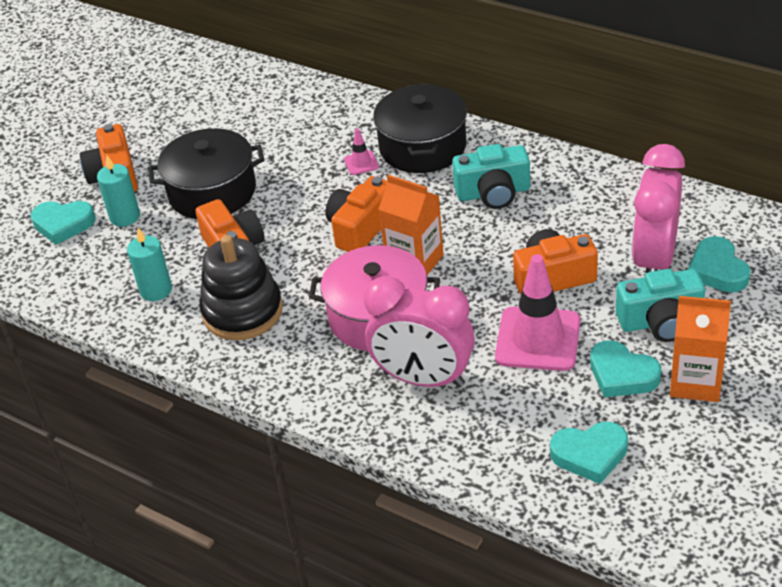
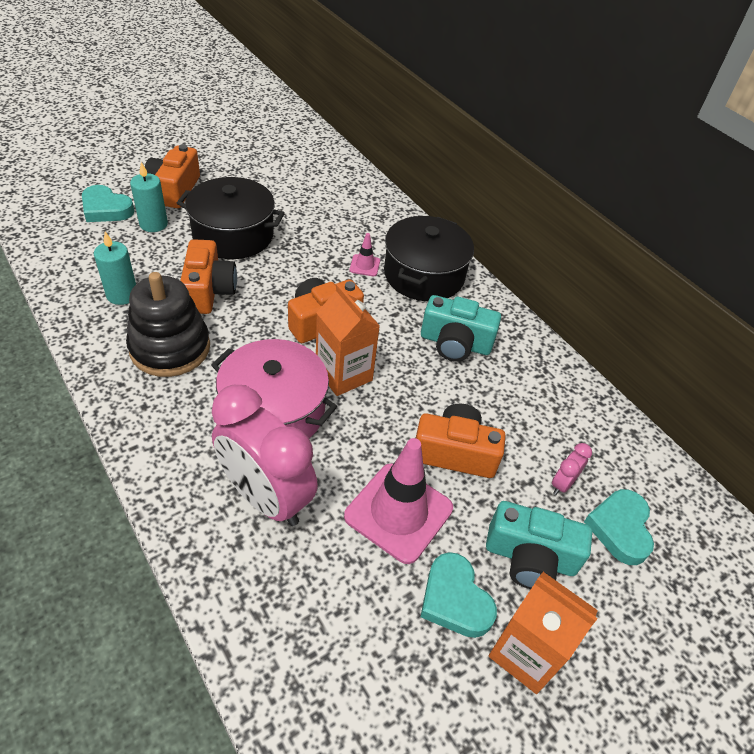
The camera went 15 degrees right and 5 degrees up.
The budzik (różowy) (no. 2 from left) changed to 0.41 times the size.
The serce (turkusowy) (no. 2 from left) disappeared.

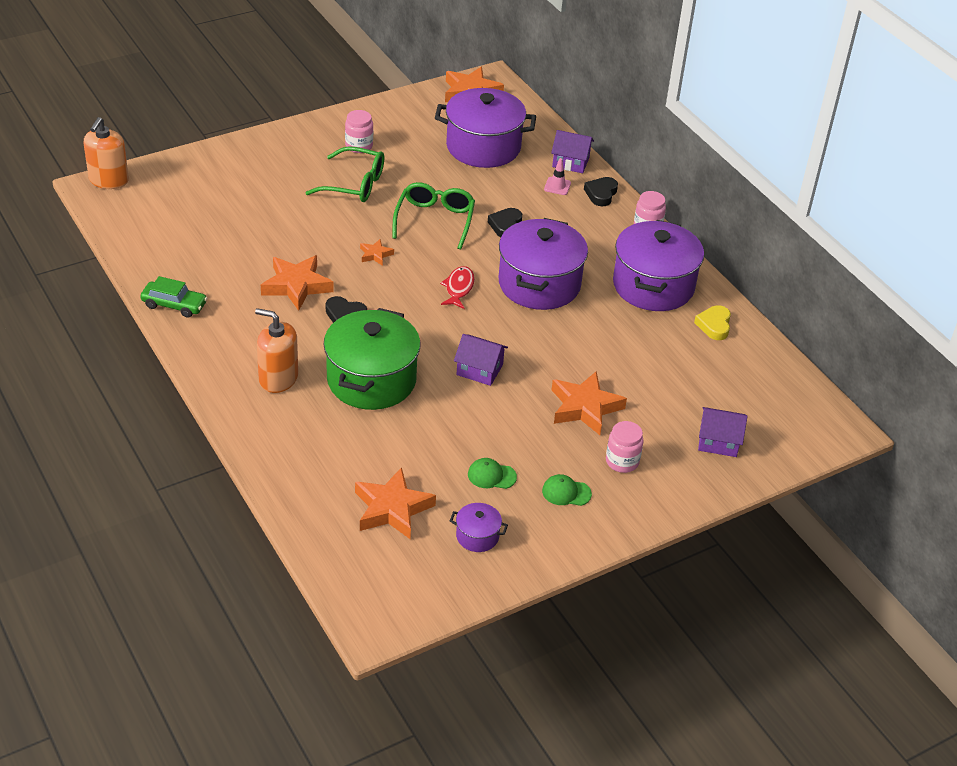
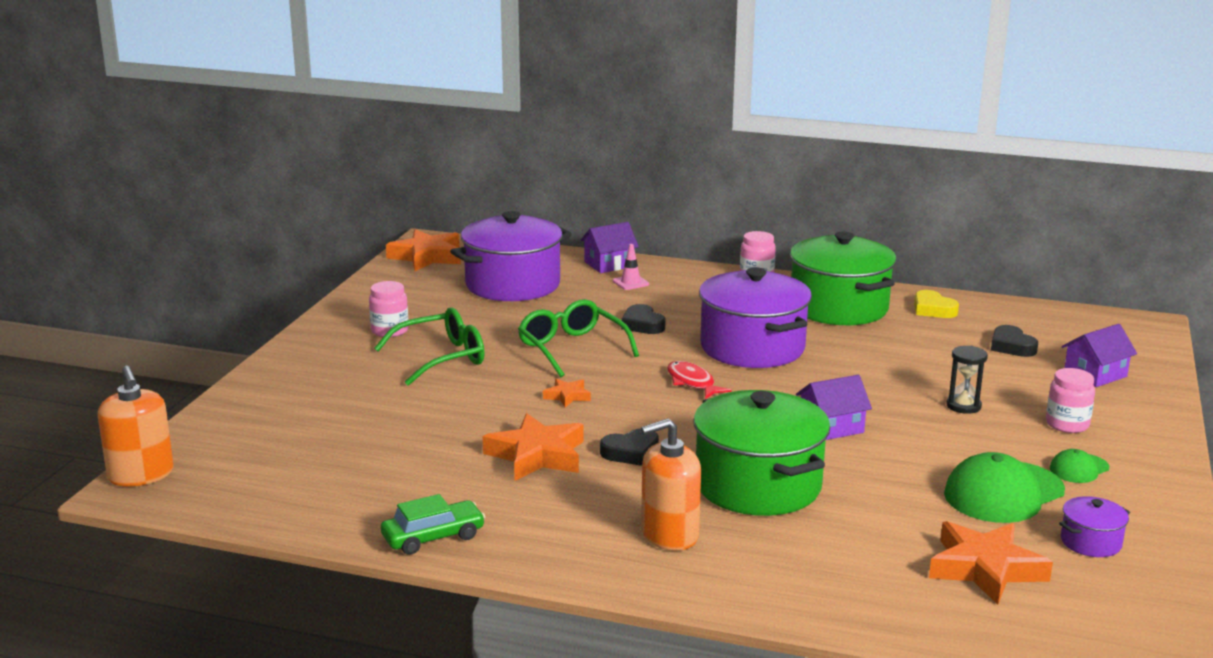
The camera went 40 degrees left and 20 degrees down.
The serce (czarny) (no. 3 from left) moved.
The garnek (fioletowy) (no. 4 from left) became the garnek (zielony) (no. 2 from left).
The gwiazda (pomarańczowy) (no. 5 from left) was replaced by the klepsydra (czarny).
The czapka (zielony) (no. 1 from left) changed to 1.96 times the size.

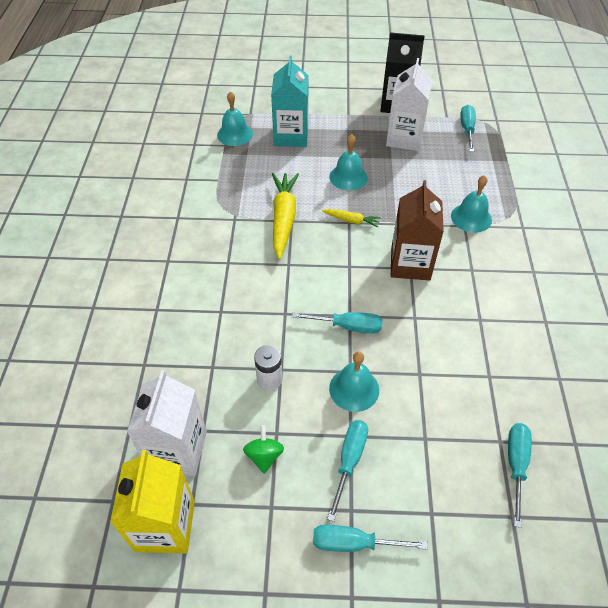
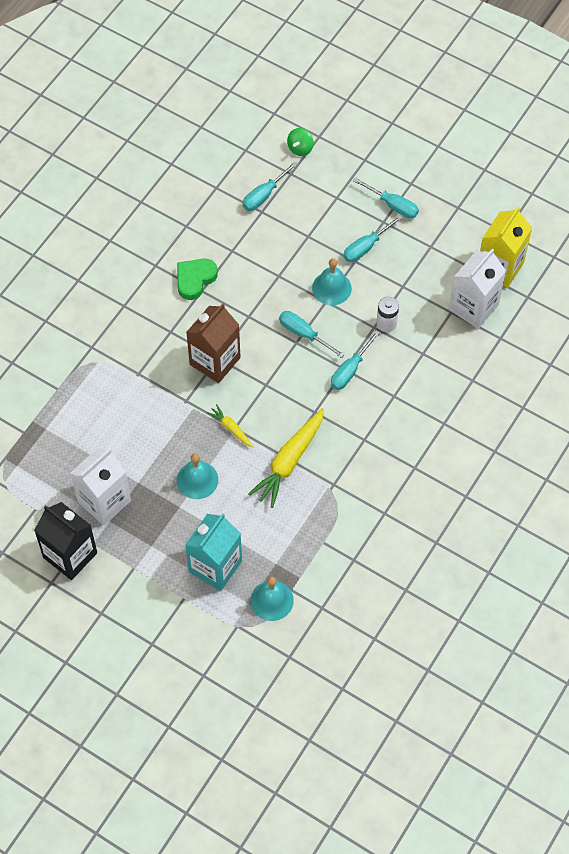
The camera went 150 degrees left and 10 degrees up.
The śrubokręt (turkusowy) (no. 4 from left in the first image) moved.
The dzwonek (turkusowy) (no. 4 from left) disappeared.
The bączek (zielony) moved.
The serce (zielony) appeared.

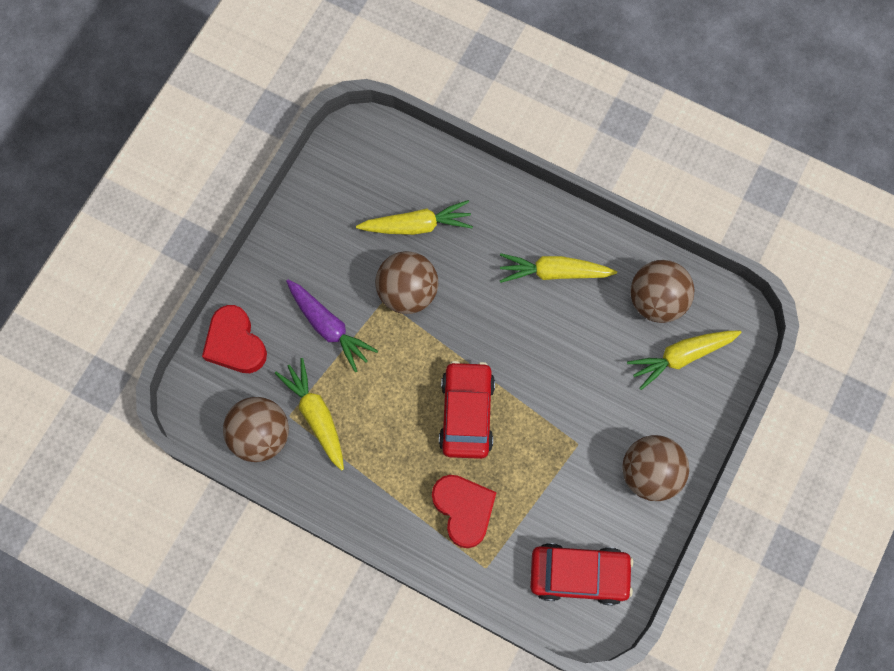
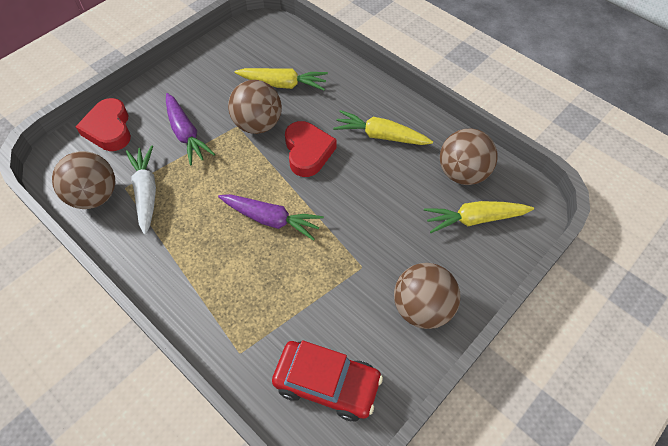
The camera went 15 degrees right and 15 degrees down.
The marchewka (żółty) (no. 1 from left) became the marchewka (biały).
The samochód (czerwony) (no. 1 from left) was replaced by the marchewka (fioletowy) (no. 2 from left).
The serce (czerwony) (no. 2 from left) moved.

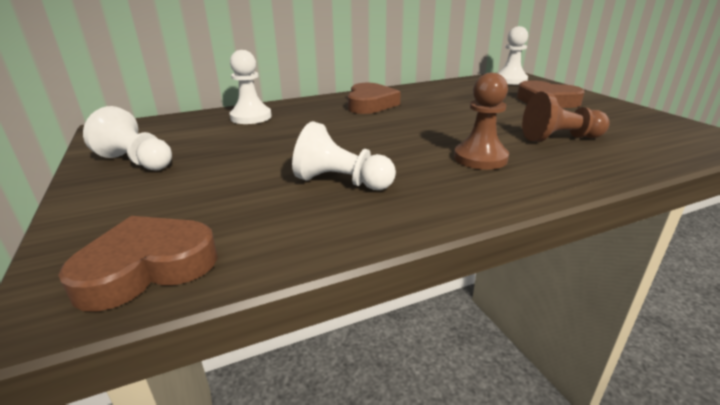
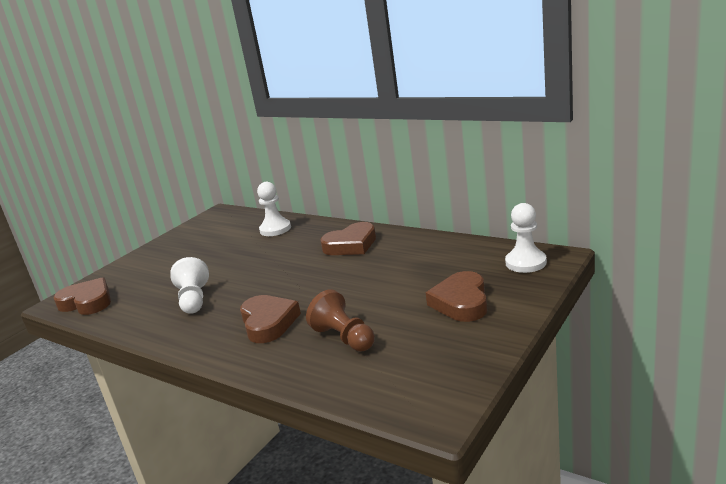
The camera went 60 degrees right and 5 degrees down.
The pionek (brązowy) (no. 1 from left) was replaced by the serce (brązowy) (no. 2 from left).
The pionek (biały) (no. 1 from left) disappeared.

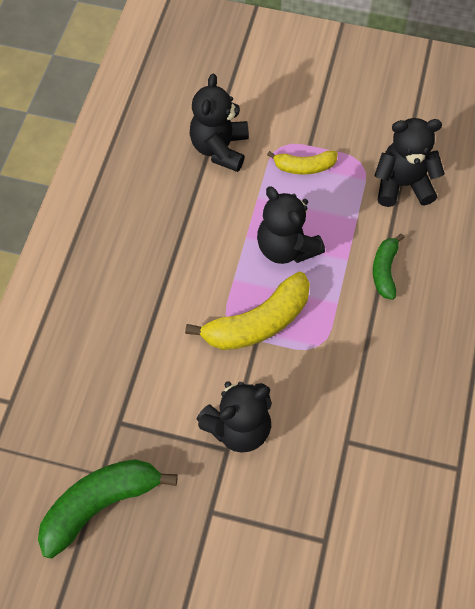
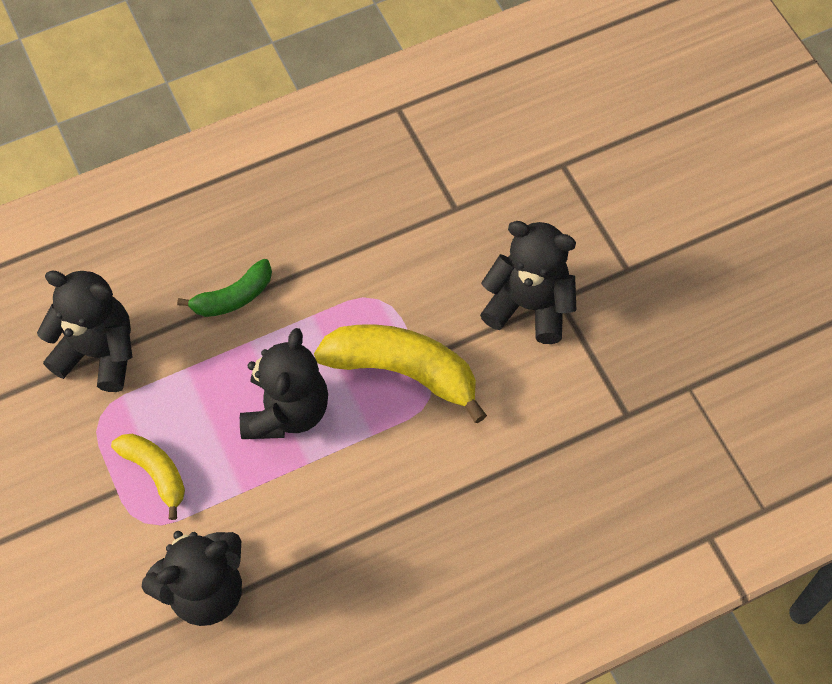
The camera went 130 degrees left and 0 degrees up.
The miś (czarny) (no. 4 from left in the first image) turned 150 degrees clockwise.
The banan (zielony) (no. 1 from left) disappeared.

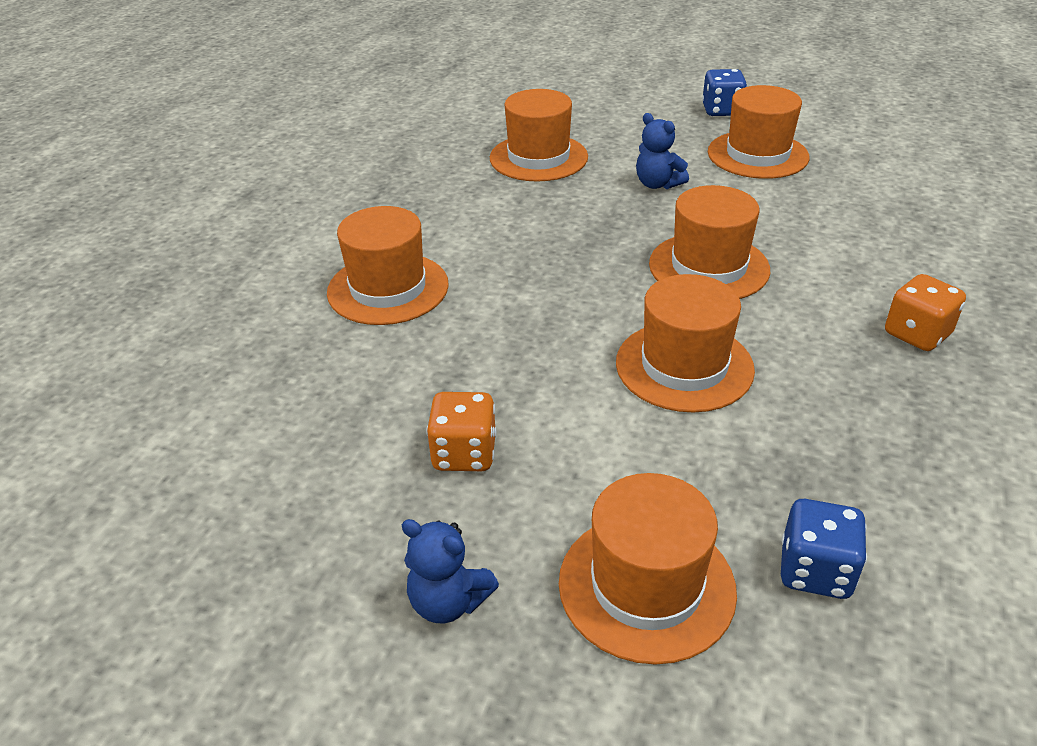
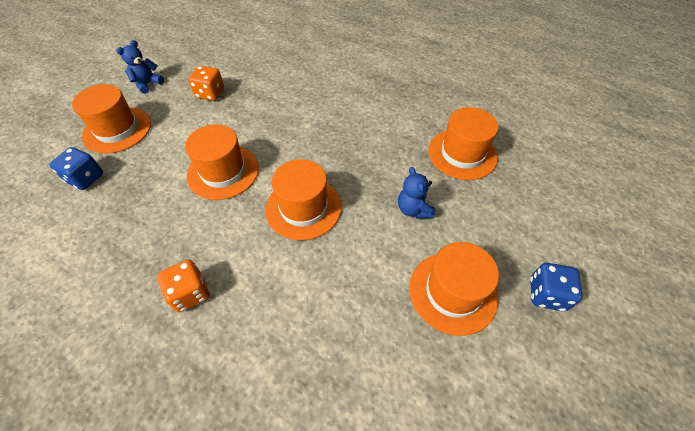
The camera went 100 degrees right and 15 degrees up.
The miś (niebieski) (no. 2 from left) turned 75 degrees counterclockwise.
The kapelusz (pomarańczowy) (no. 1 from left) disappeared.

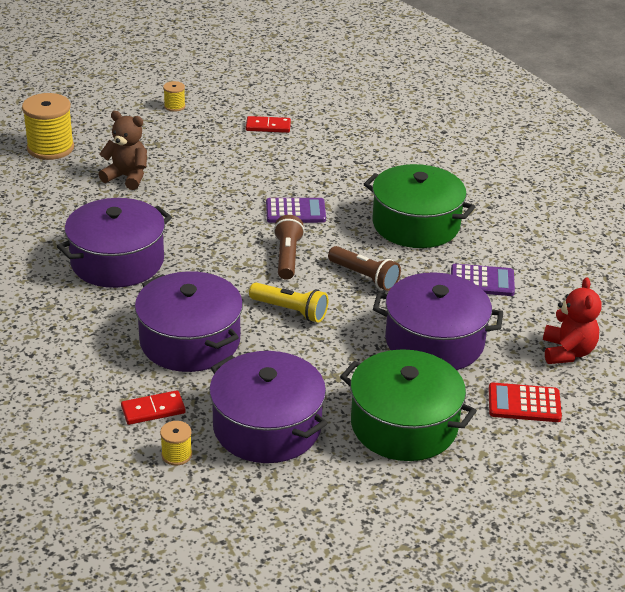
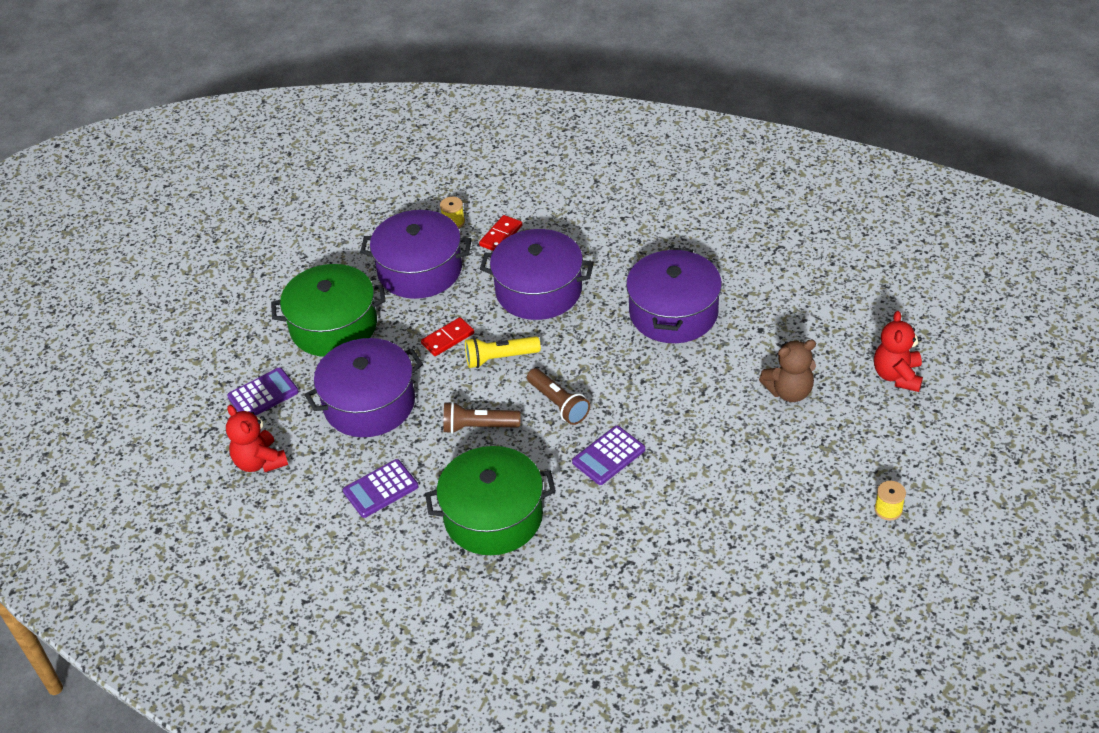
The camera went 145 degrees right and 10 degrees up.
The szpulka (żółty) (no. 1 from left) was replaced by the miś (czerwony) (no. 2 from left).
The kostka domina (czerwony) (no. 2 from left in the first image) moved.
The kalkulator (czerwony) became the kalkulator (fioletowy) (no. 1 from left).

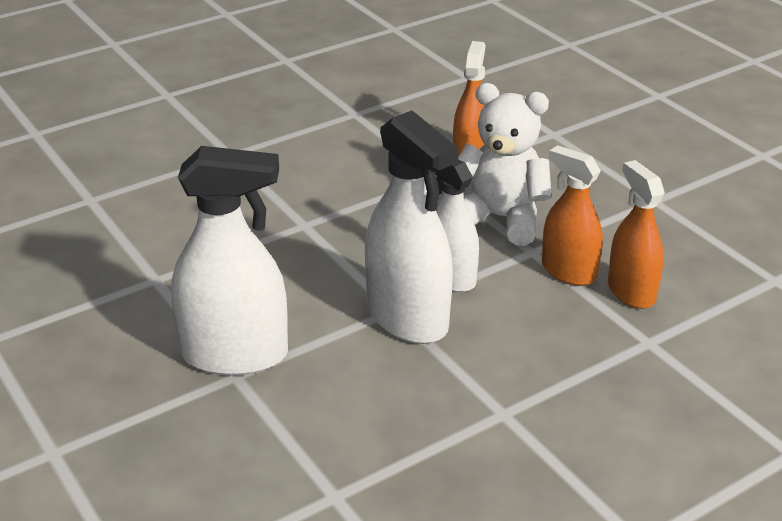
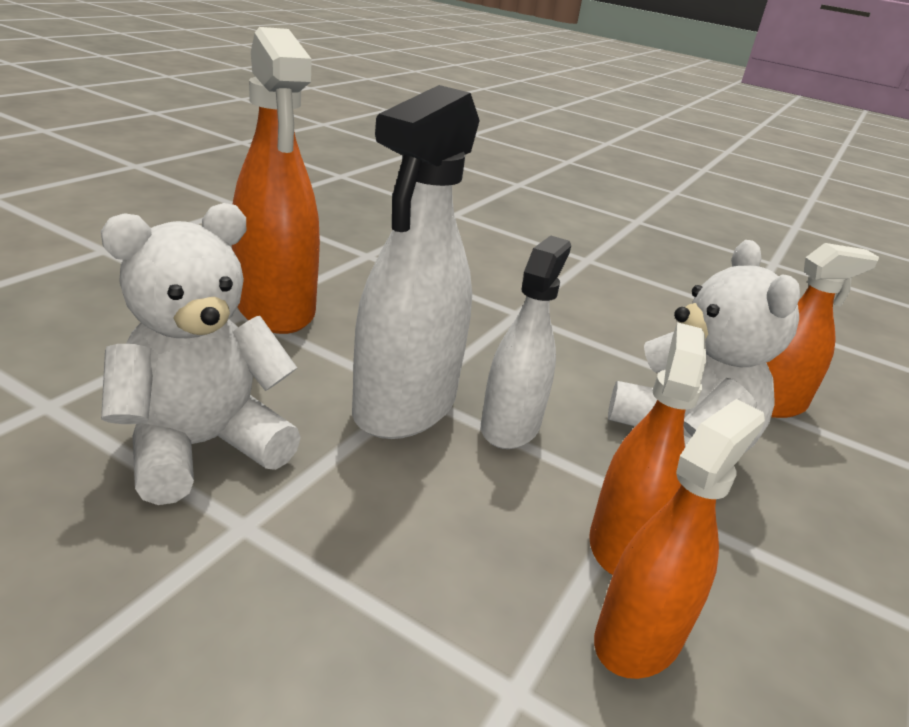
The camera went 60 degrees right and 5 degrees down.
The spryskiwacz (biały) (no. 1 from left) became the spryskiwacz (pomarańczowy) (no. 1 from left).
The miś (biały) (no. 1 from left) appeared.

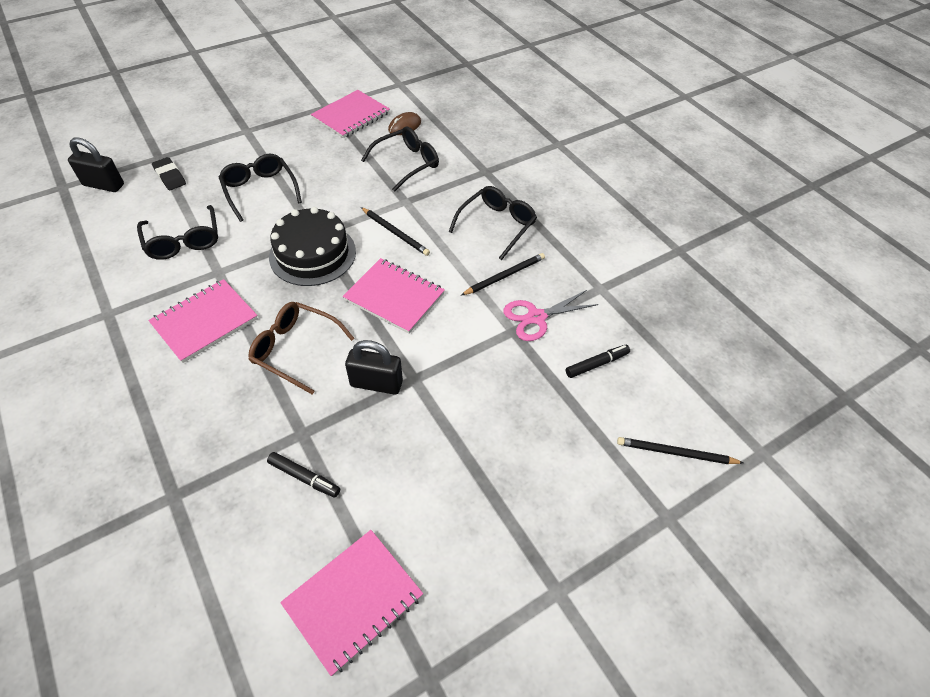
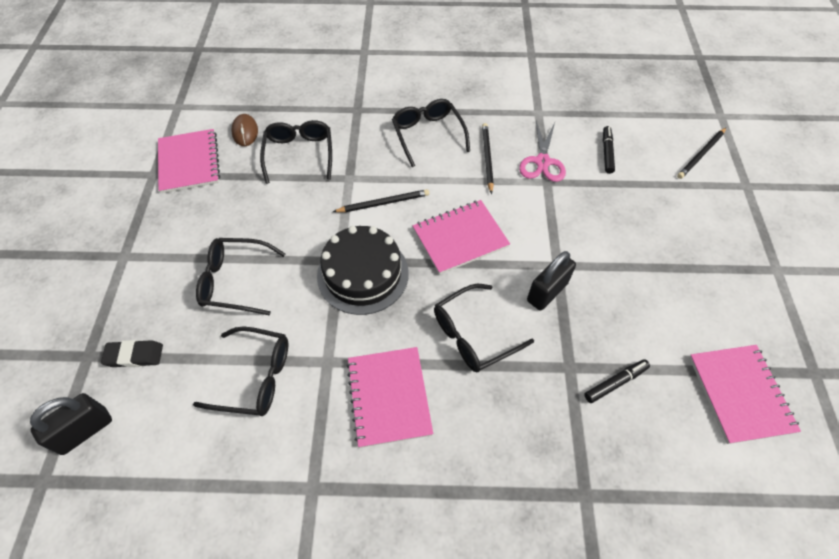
The camera went 55 degrees left and 5 degrees up.
The okulary (brązowy) became the okulary (czarny) (no. 5 from left).

